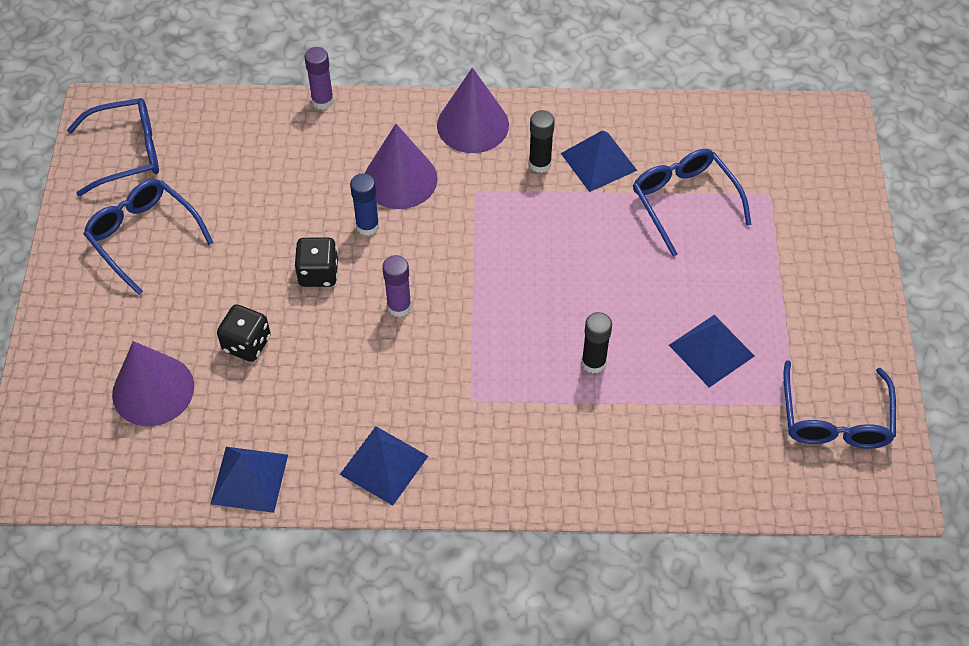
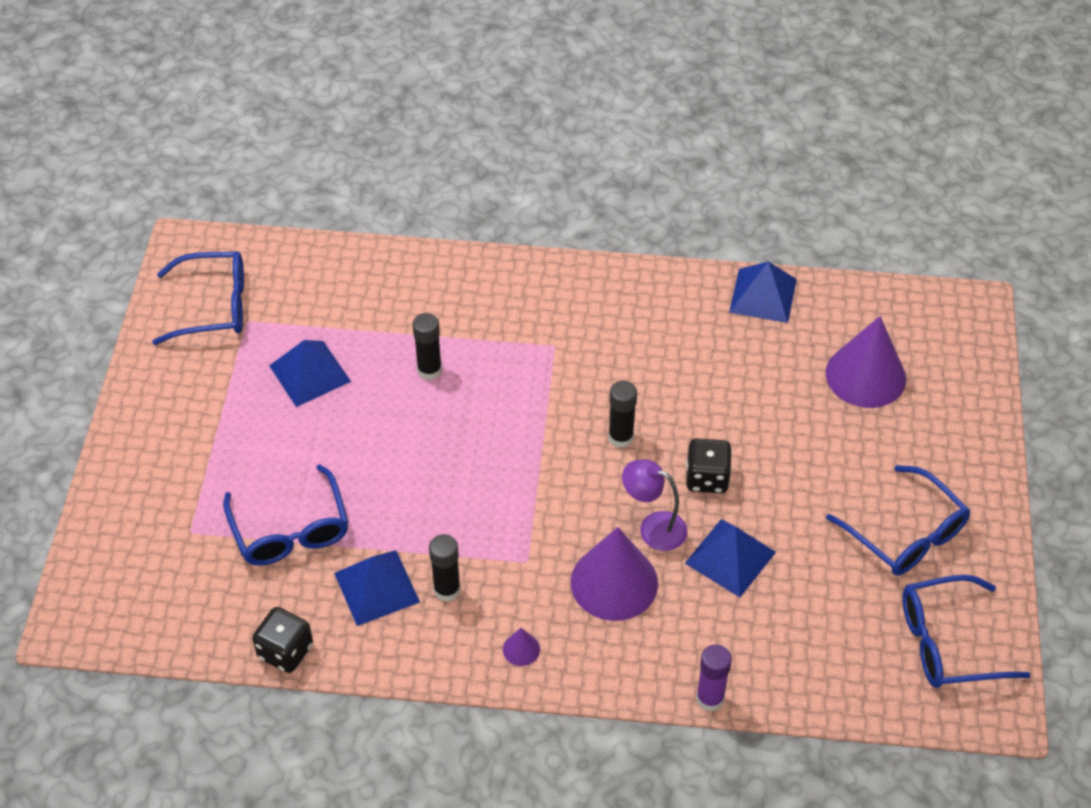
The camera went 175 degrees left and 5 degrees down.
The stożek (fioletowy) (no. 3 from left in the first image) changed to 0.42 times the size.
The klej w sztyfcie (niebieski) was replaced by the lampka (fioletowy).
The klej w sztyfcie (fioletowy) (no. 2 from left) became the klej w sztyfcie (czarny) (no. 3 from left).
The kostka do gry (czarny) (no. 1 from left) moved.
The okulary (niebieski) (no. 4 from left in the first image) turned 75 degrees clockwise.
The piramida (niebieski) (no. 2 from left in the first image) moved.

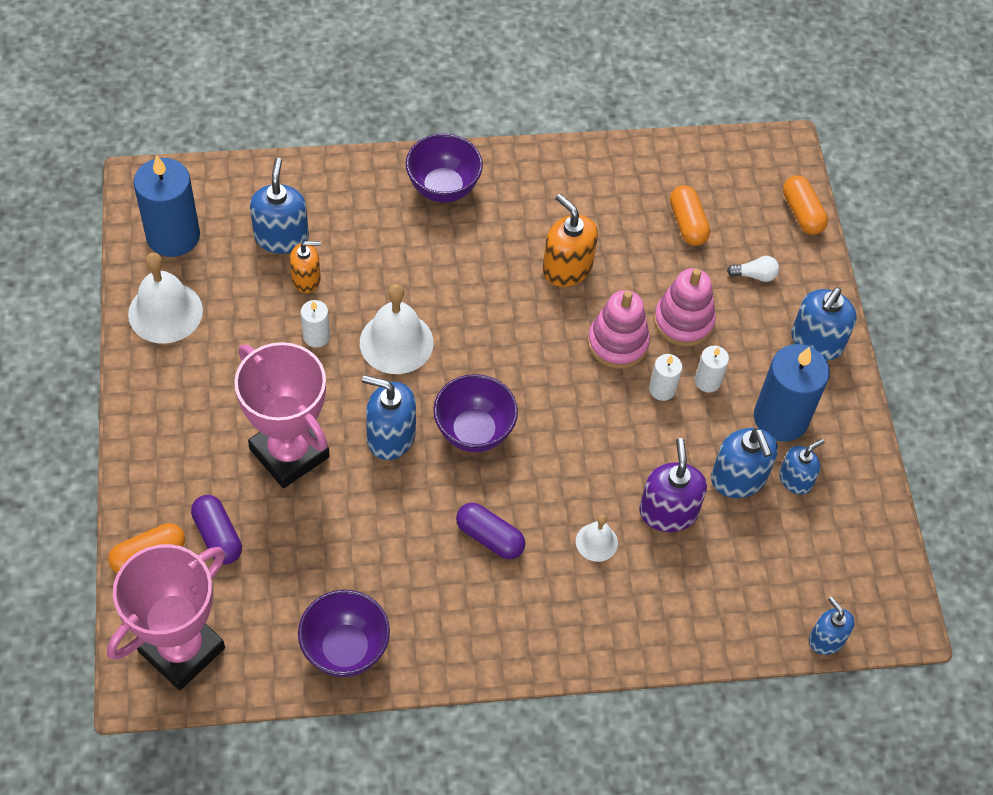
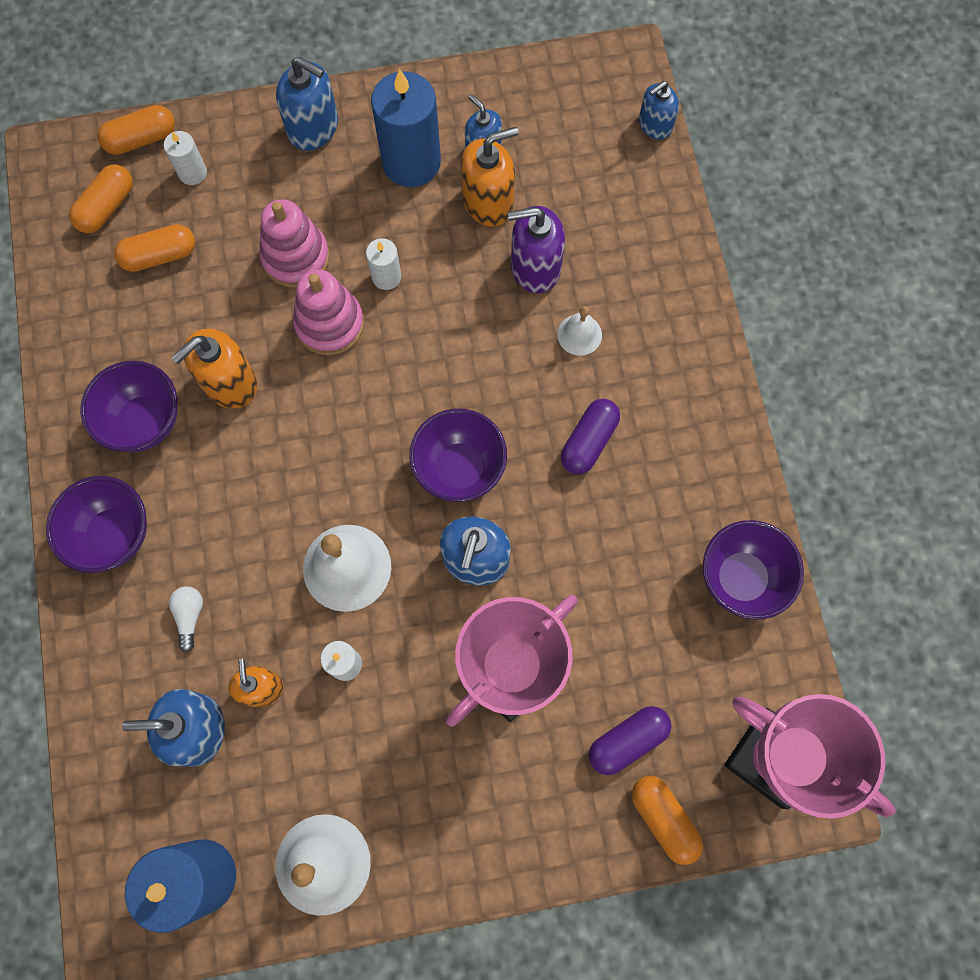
The camera went 90 degrees left and 15 degrees up.
The żarówka (biały) moved.
The świeca (biały) (no. 3 from left in the first image) moved.
The dozownik mydła (niebieski) (no. 3 from left) became the dozownik mydła (pomarańczowy) (no. 3 from left).
The kapsułka (pomarańczowy) (no. 1 from left) appeared.
The miska (fioletowy) (no. 2 from left) appeared.

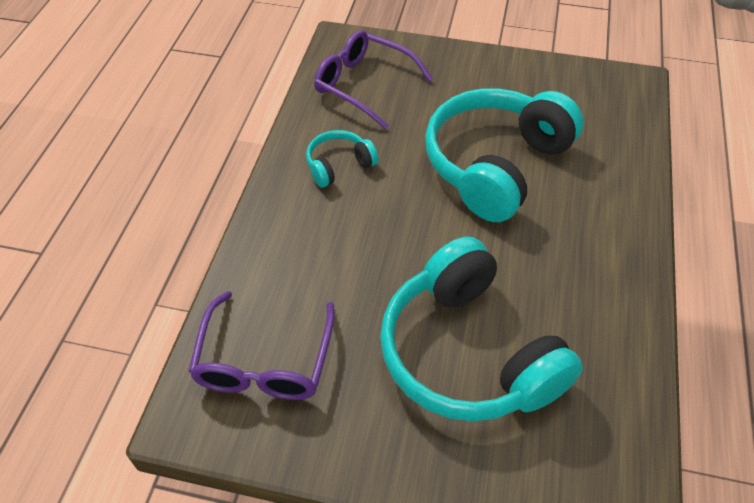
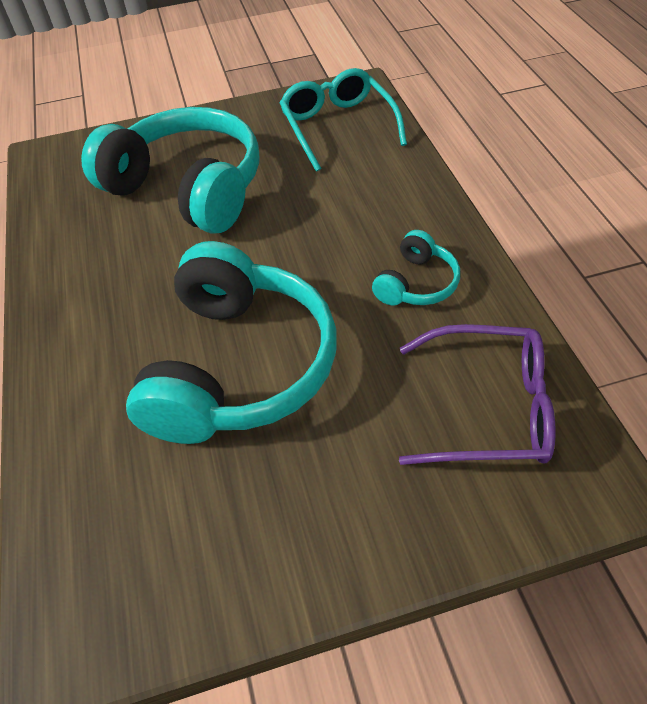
The camera went 155 degrees right and 0 degrees up.
The okulary (fioletowy) (no. 1 from left) became the okulary (turkusowy).

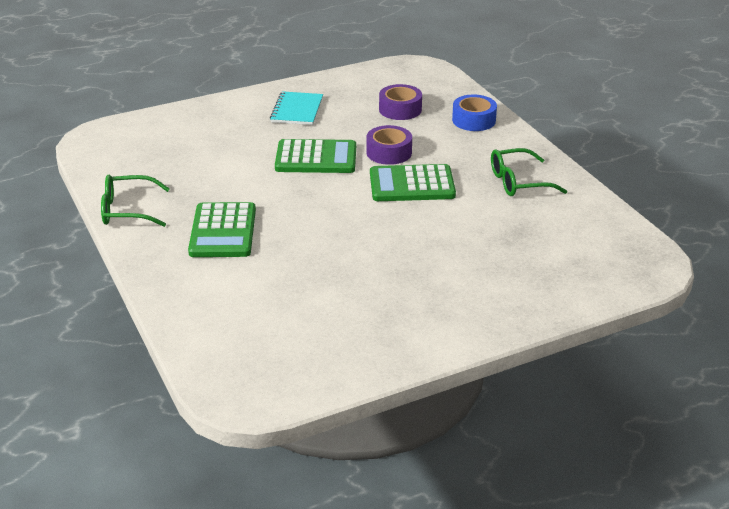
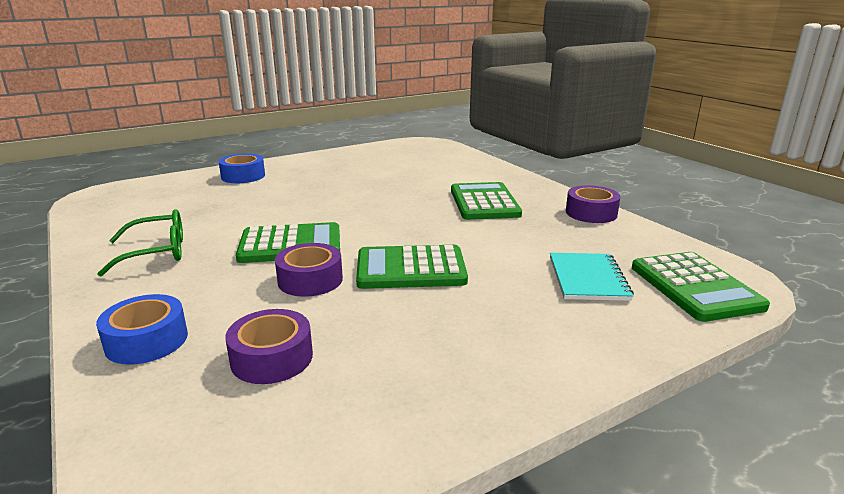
The camera went 175 degrees right and 10 degrees down.
The zeszyt (turkusowy) moved.
The okulary (zielony) (no. 1 from left) was replaced by the taśma klejąca (fioletowy) (no. 3 from left).
The taśma klejąca (niebieski) (no. 2 from left) appeared.
The kalkulator (zielony) (no. 4 from left) appeared.

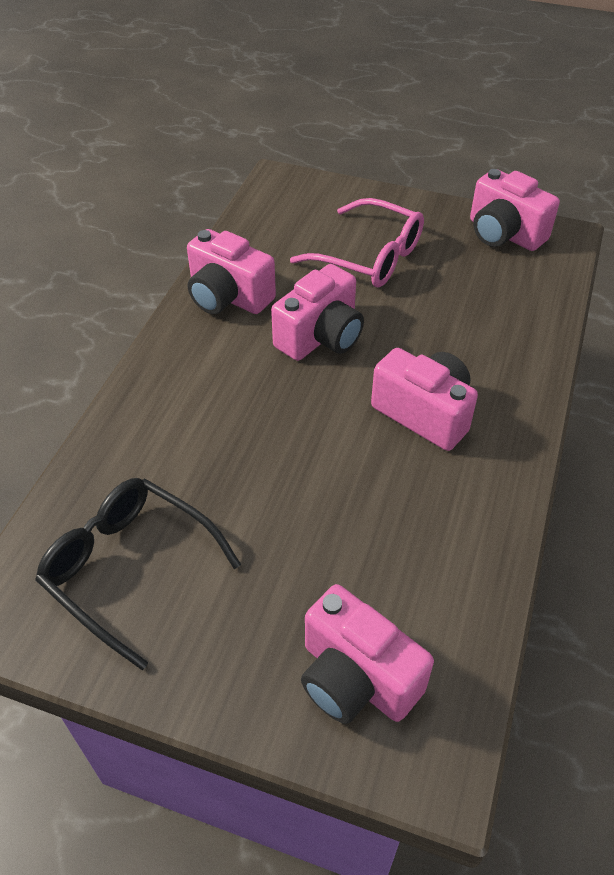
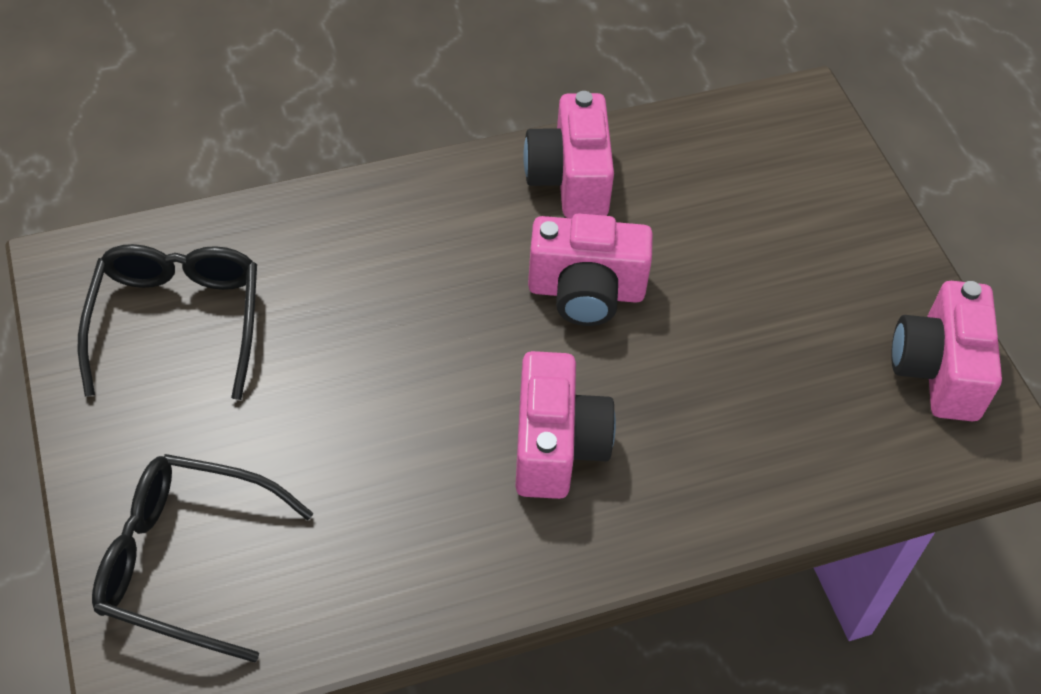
The camera went 50 degrees right and 5 degrees up.
The okulary (różowy) disappeared.
The aparat fotograficzny (różowy) (no. 3 from left) was replaced by the okulary (czarny) (no. 2 from left).

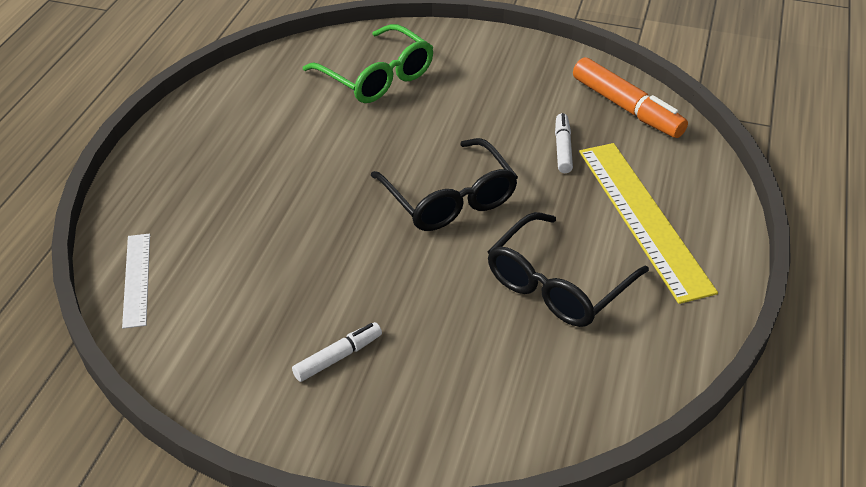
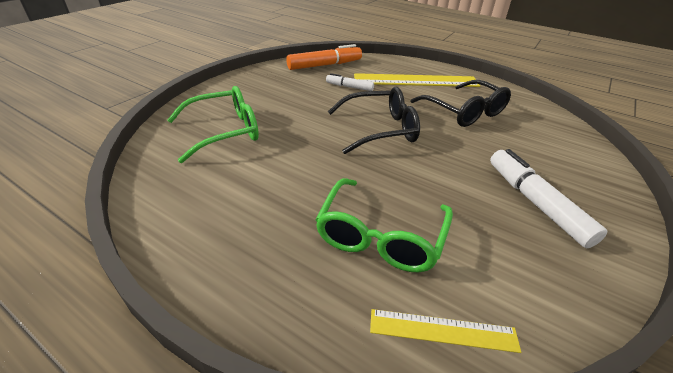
The camera went 75 degrees left and 5 degrees down.
The linijka (biały) became the linijka (żółty) (no. 2 from left).
The flamaster (biały) (no. 1 from left in the first image) changed to 1.76 times the size.
The okulary (zielony) (no. 2 from left) appeared.

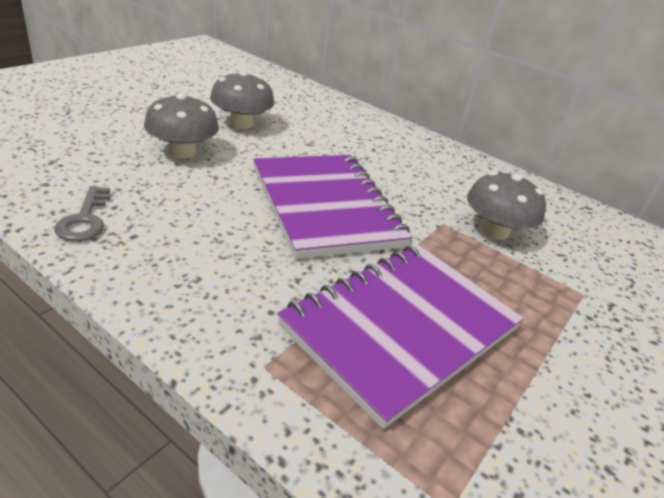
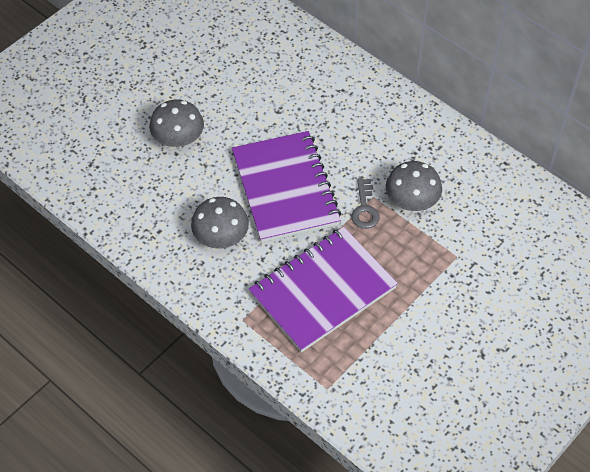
The camera went 10 degrees right and 20 degrees up.
The grzyb (szary) (no. 2 from left) moved.
The klucz (szary) moved.

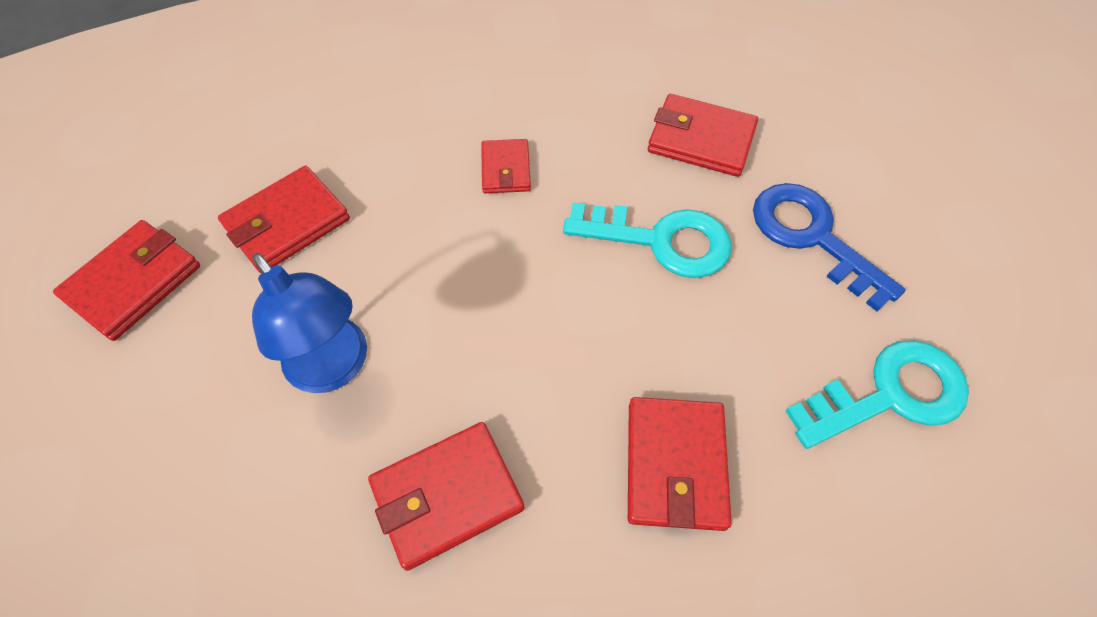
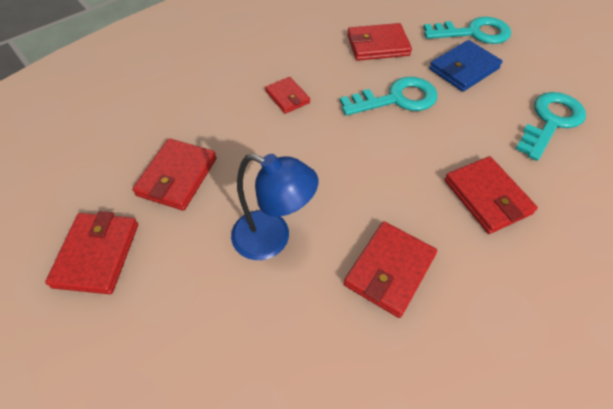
The camera went 30 degrees left and 5 degrees down.
The klucz (niebieski) was replaced by the portfel (niebieski).
The klucz (turkusowy) (no. 2 from left) appeared.

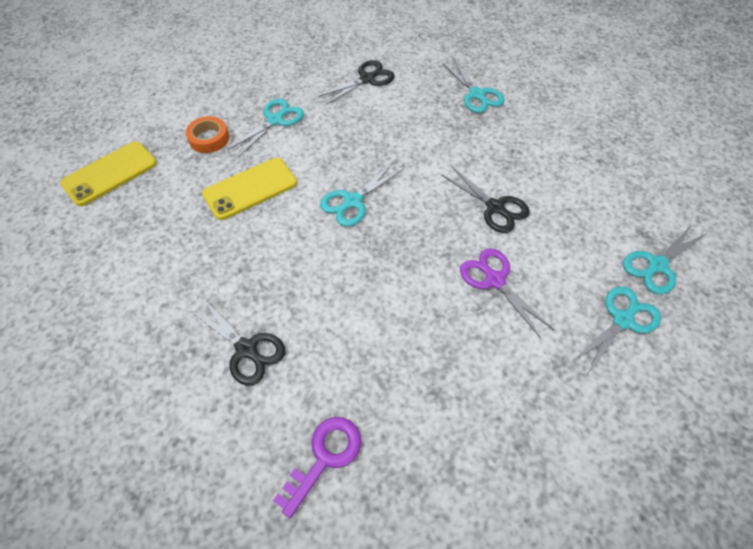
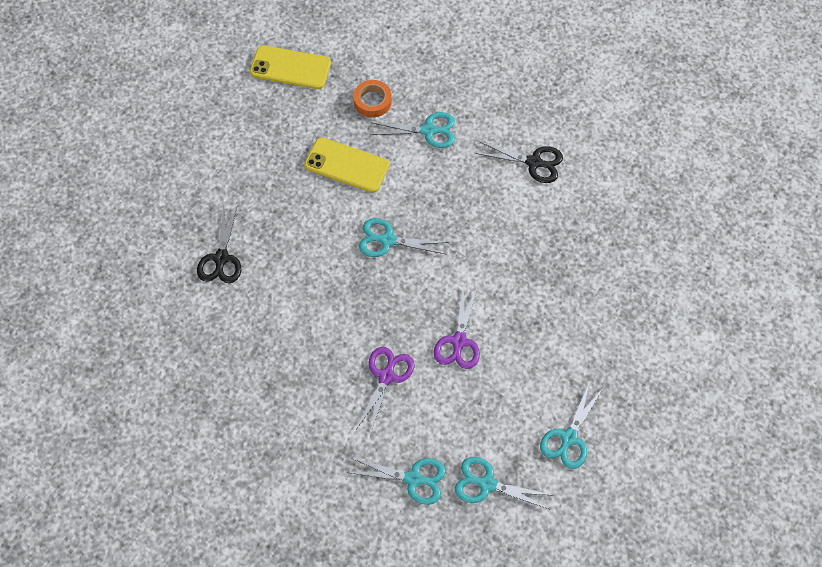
The camera went 55 degrees right and 5 degrees up.
The nożyczki (turkusowy) (no. 3 from left in the first image) moved.
The nożyczki (czarny) (no. 3 from left) became the nożyczki (fioletowy) (no. 2 from left).
The klucz (fioletowy) disappeared.

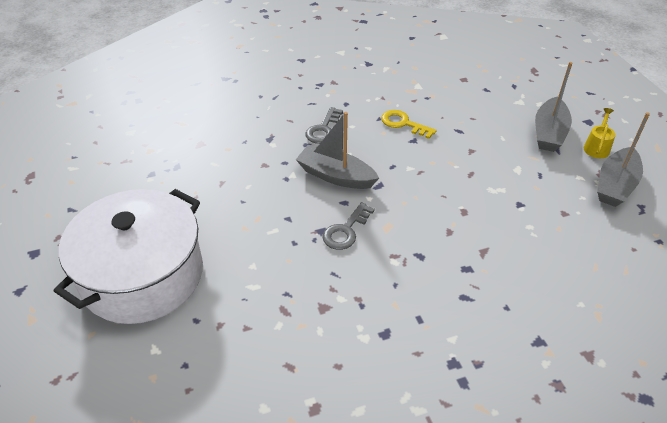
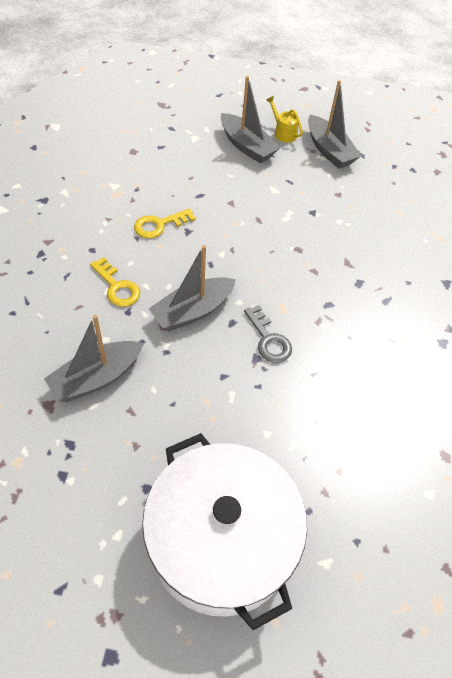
The camera went 65 degrees left and 10 degrees up.
The klucz (szary) (no. 1 from left) became the klucz (żółty) (no. 1 from left).
The łódka (szary) (no. 1 from left) appeared.

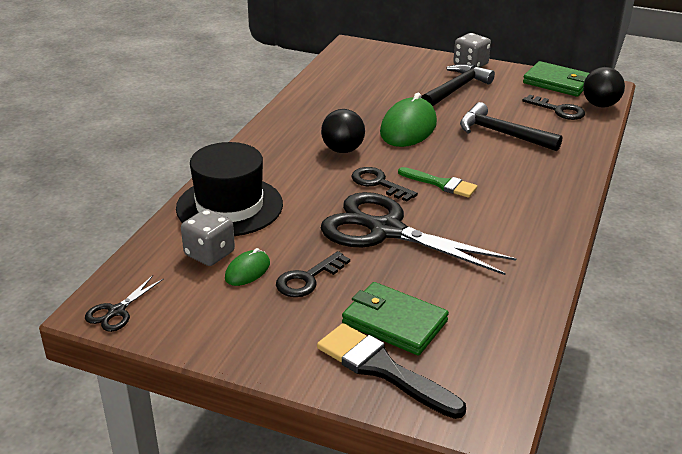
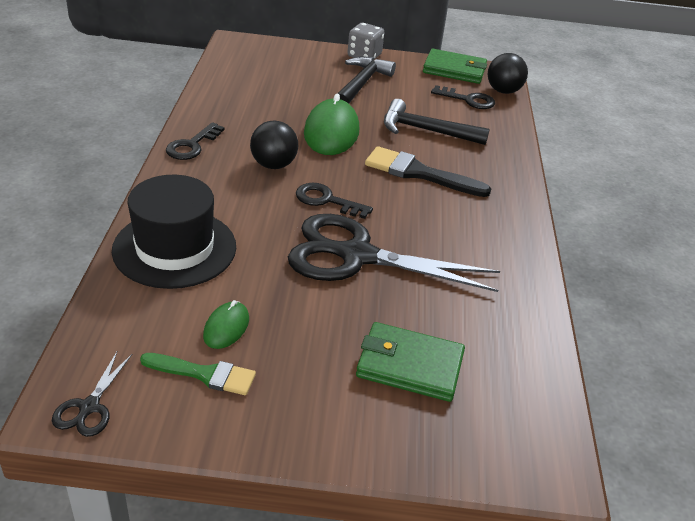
The camera went 20 degrees left and 5 degrees up.
The pędzel (zielony) moved.
The kostka do gry (szary) (no. 1 from left) disappeared.
The klucz (czarny) (no. 1 from left) moved.
The pędzel (czarny) moved.

